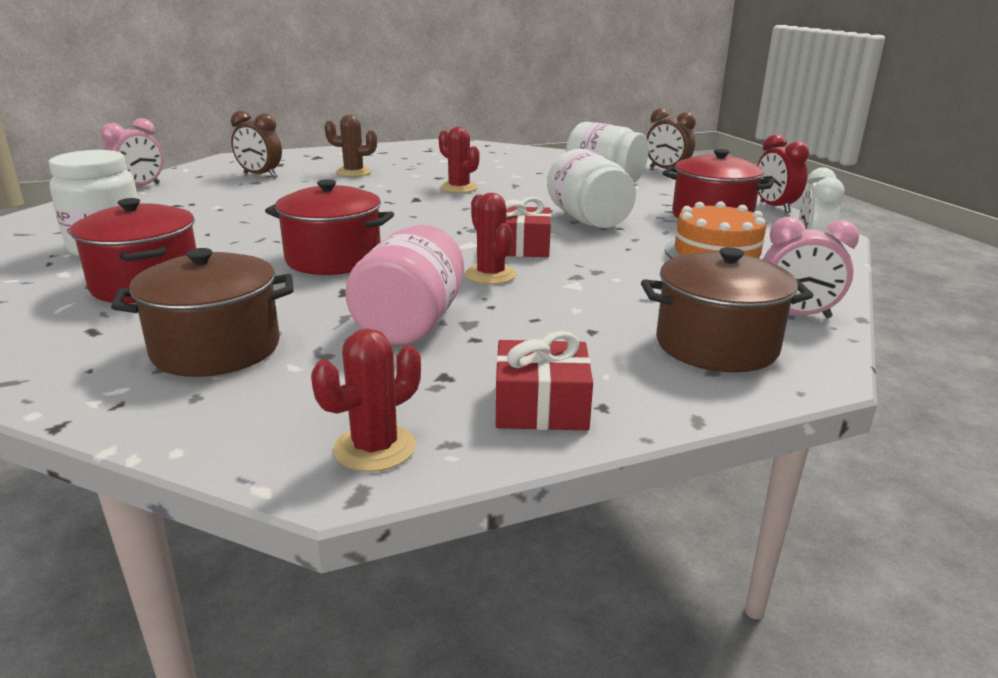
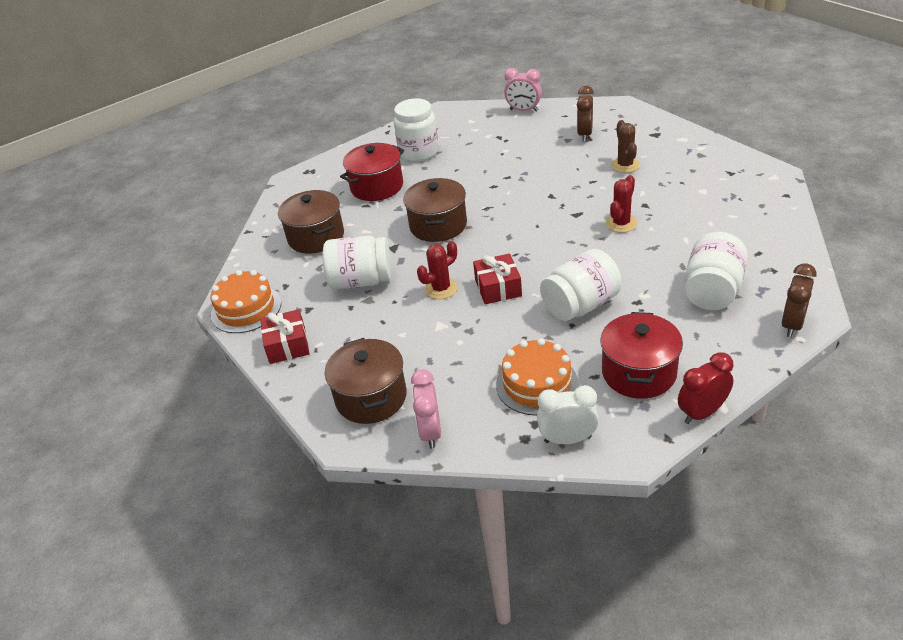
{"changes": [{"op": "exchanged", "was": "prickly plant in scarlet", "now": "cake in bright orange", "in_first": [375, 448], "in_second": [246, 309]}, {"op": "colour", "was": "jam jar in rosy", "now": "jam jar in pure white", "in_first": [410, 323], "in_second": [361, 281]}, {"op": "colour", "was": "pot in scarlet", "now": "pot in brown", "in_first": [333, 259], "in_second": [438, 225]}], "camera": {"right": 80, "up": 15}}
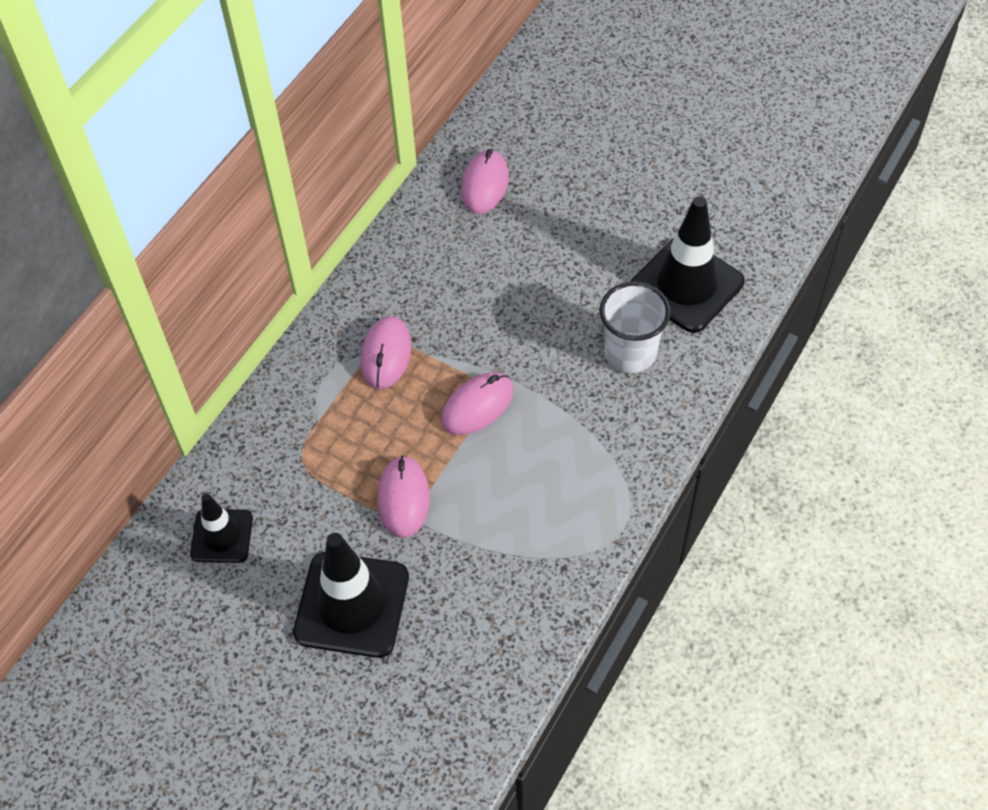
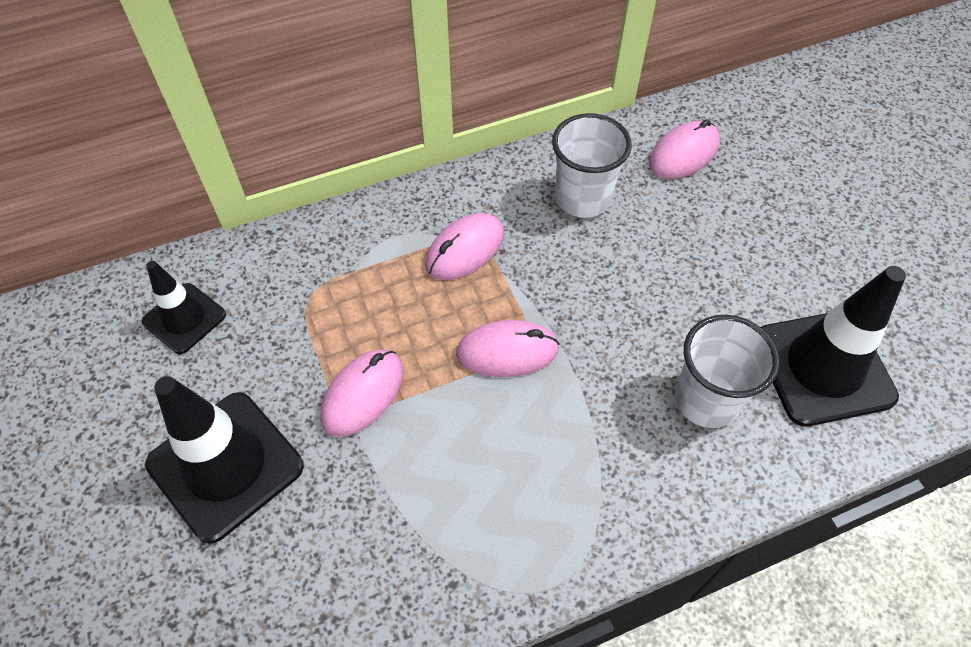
{"changes": [{"op": "appeared", "now": "tumbler in pure white", "in_second": [582, 198]}], "camera": {"right": 35, "up": 0}}
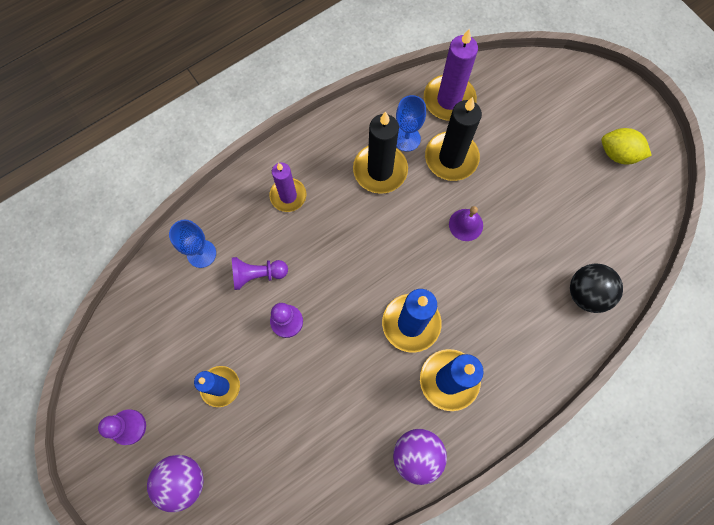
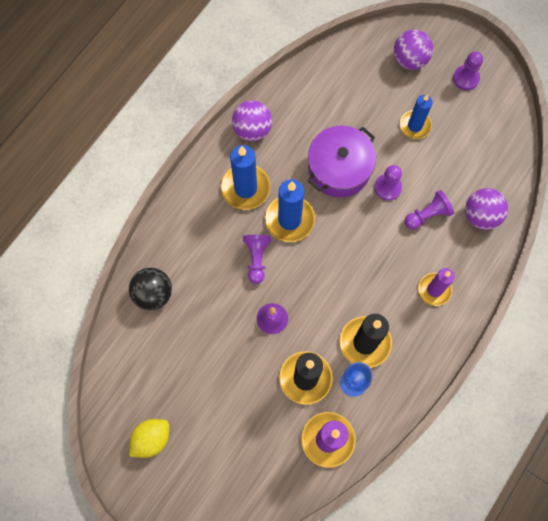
{"changes": [{"op": "spun", "was": "citrus fruit in bright yellow", "in_first": [618, 154], "in_second": [151, 439], "clockwise": -45}, {"op": "appeared", "now": "game pawn in royal purple", "in_second": [256, 259]}, {"op": "appeared", "now": "pot in royal purple", "in_second": [339, 169]}, {"op": "exchanged", "was": "wine glass in royal blue", "now": "ball in royal purple", "in_first": [201, 253], "in_second": [481, 216]}], "camera": {"right": 160, "up": 0}}
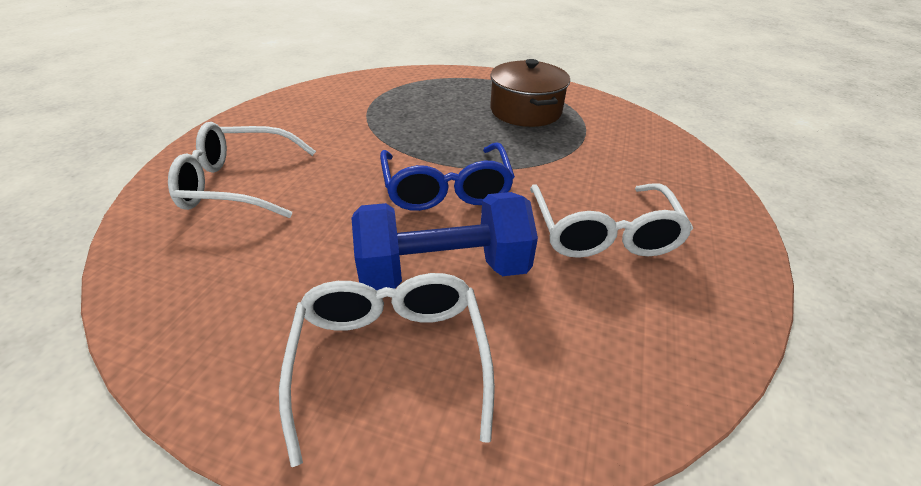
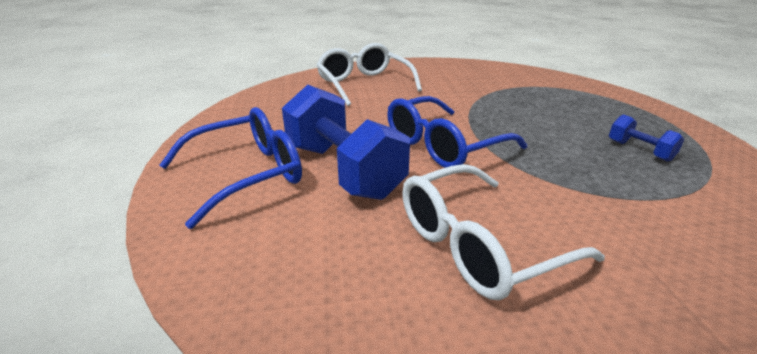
{"changes": [{"op": "colour", "was": "spectacles in pure white", "now": "spectacles in royal blue", "in_first": [391, 360], "in_second": [246, 174]}, {"op": "exchanged", "was": "pot in brown", "now": "hand weight in royal blue", "in_first": [525, 111], "in_second": [639, 150]}], "camera": {"right": 65, "up": -10}}
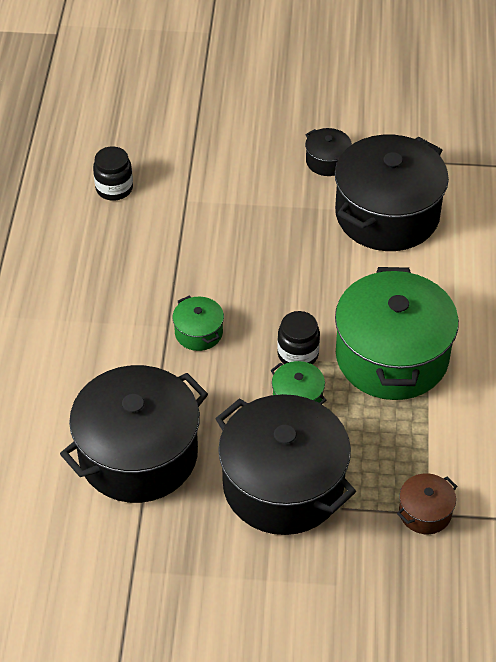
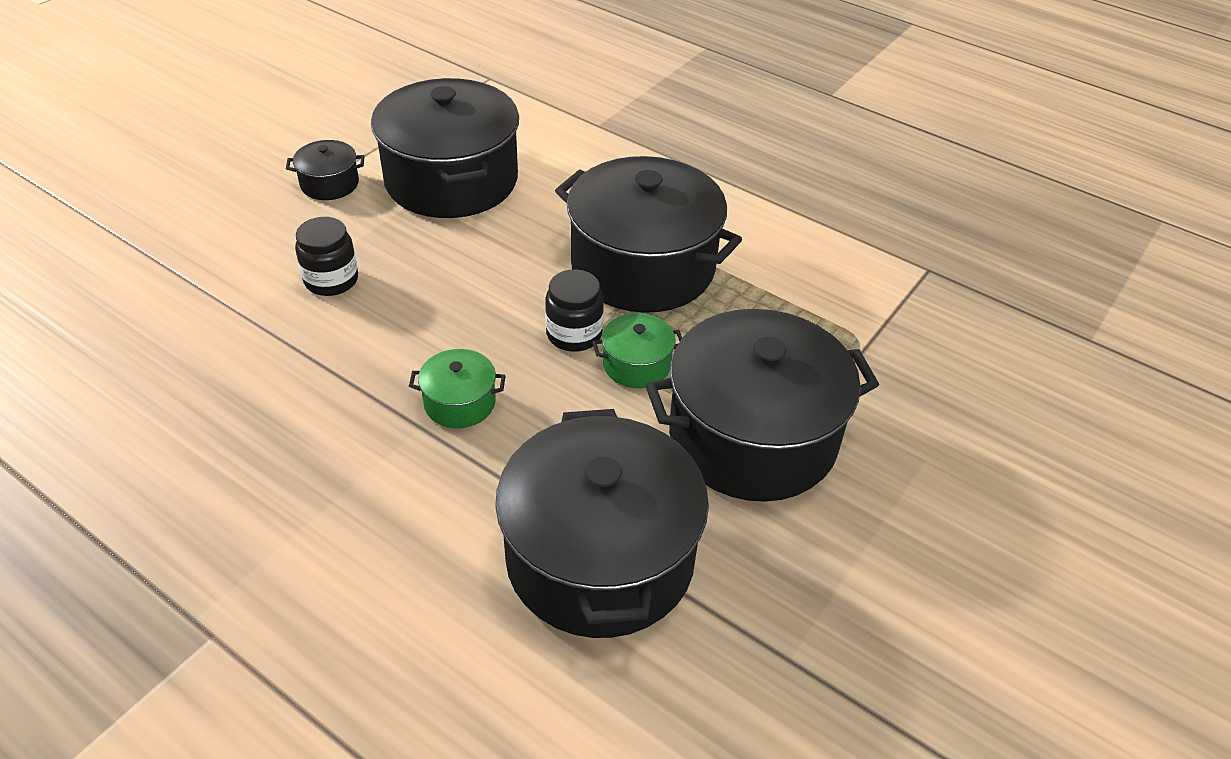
{"changes": [{"op": "relocated", "was": "jam jar in jet-black", "in_first": [114, 188], "in_second": [331, 280]}, {"op": "colour", "was": "pot in green", "now": "pot in jet-black", "in_first": [391, 356], "in_second": [643, 267]}, {"op": "missing", "was": "pot in brown", "in_first": [425, 512]}], "camera": {"right": -60, "up": -5}}
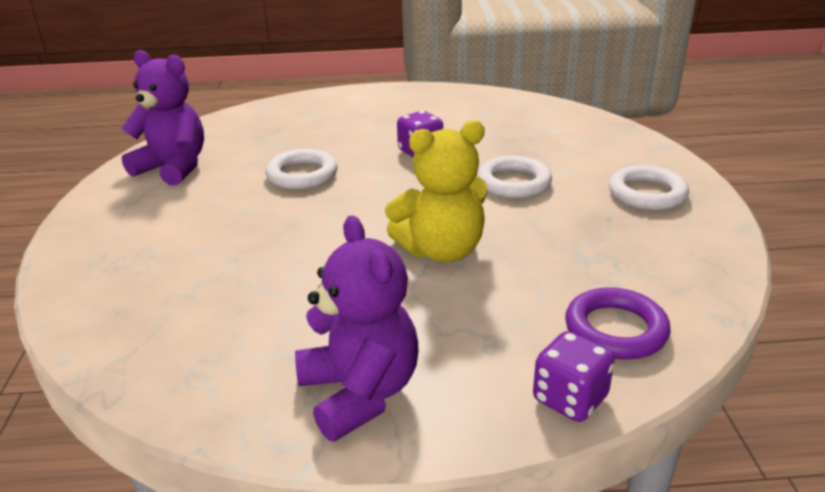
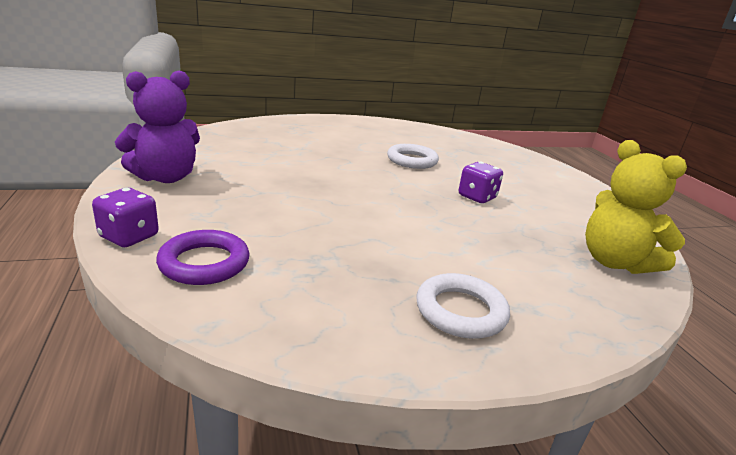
{"changes": [{"op": "relocated", "was": "teddy in bright yellow", "in_first": [441, 251], "in_second": [615, 262]}, {"op": "missing", "was": "teddy in royal purple", "in_first": [173, 168]}, {"op": "missing", "was": "ring in pure white", "in_first": [514, 183]}], "camera": {"right": 75, "up": -5}}
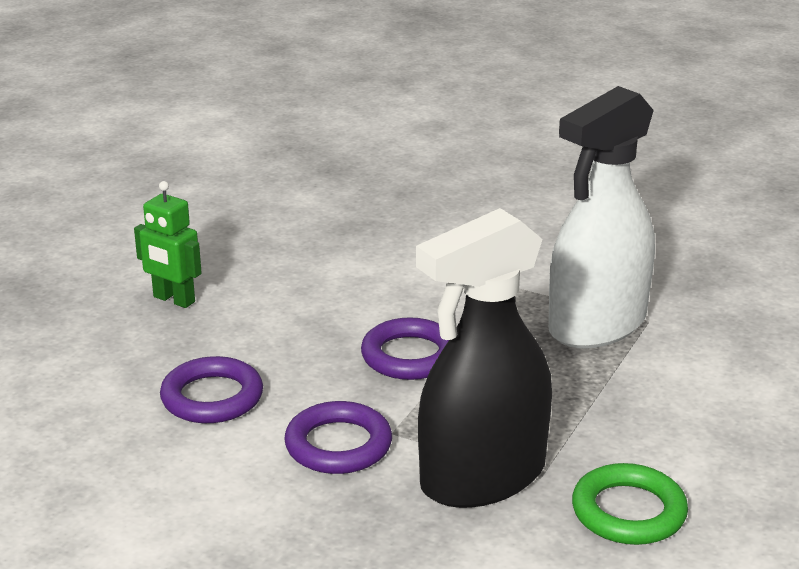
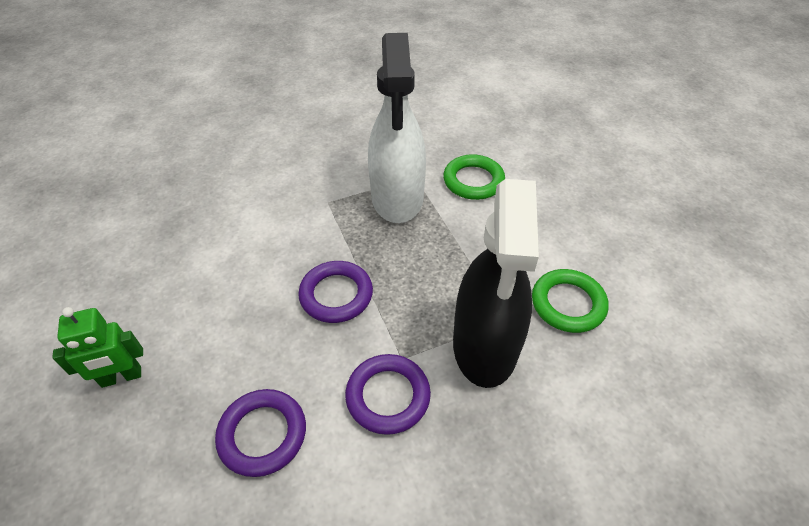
{"changes": [{"op": "appeared", "now": "ring in green", "in_second": [473, 181]}], "camera": {"right": -50, "up": 20}}
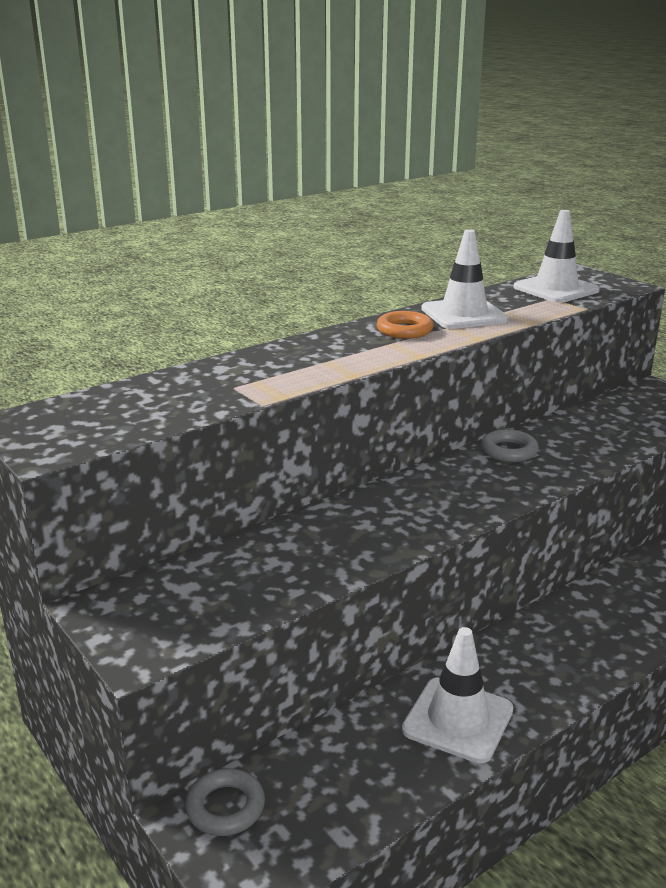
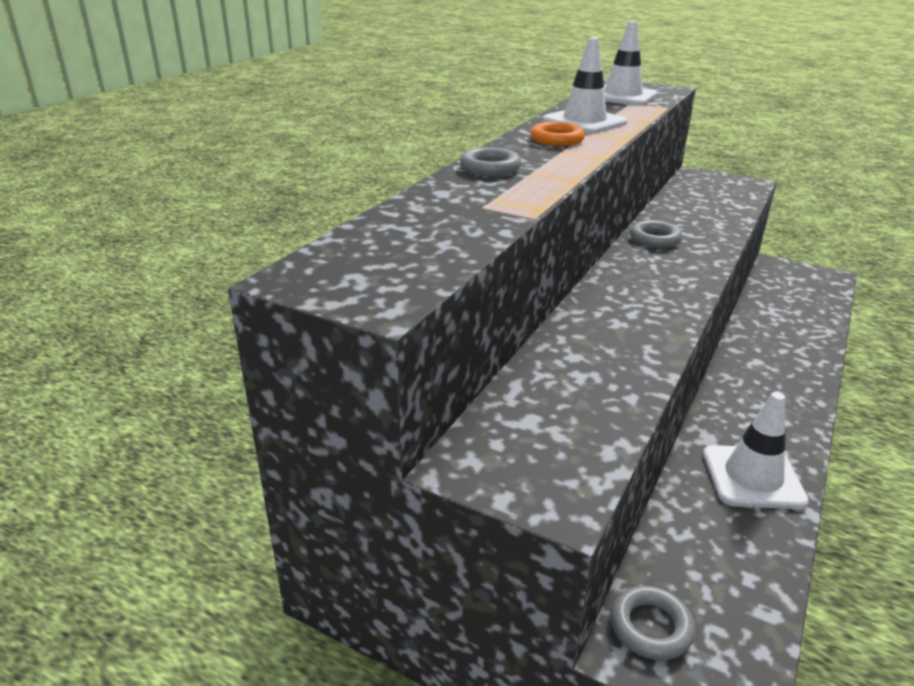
{"changes": [{"op": "appeared", "now": "ring in gray", "in_second": [490, 168]}], "camera": {"right": -25, "up": 5}}
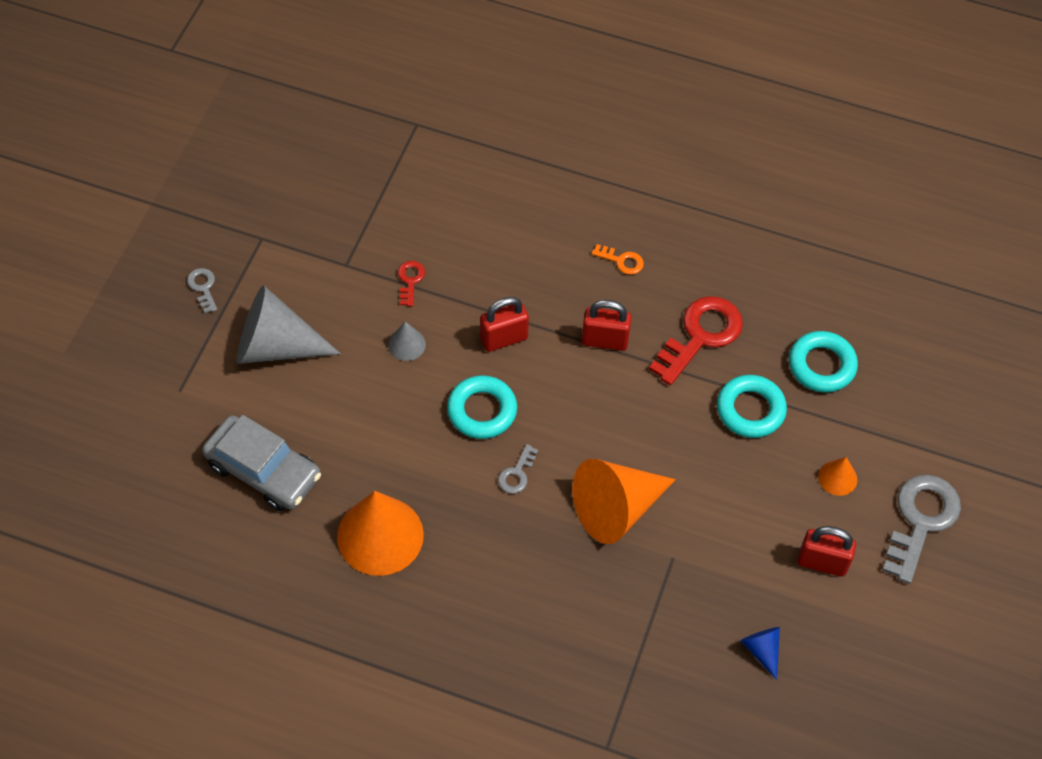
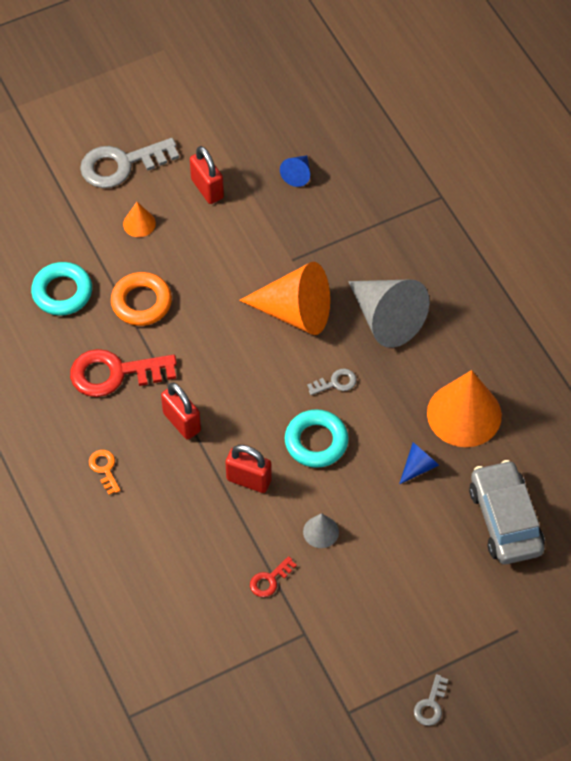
{"changes": [{"op": "colour", "was": "ring in turquoise", "now": "ring in bright orange", "in_first": [750, 410], "in_second": [141, 302]}, {"op": "relocated", "was": "cone in gray", "in_first": [275, 346], "in_second": [386, 319]}, {"op": "appeared", "now": "cone in royal blue", "in_second": [418, 466]}], "camera": {"right": -135, "up": 0}}
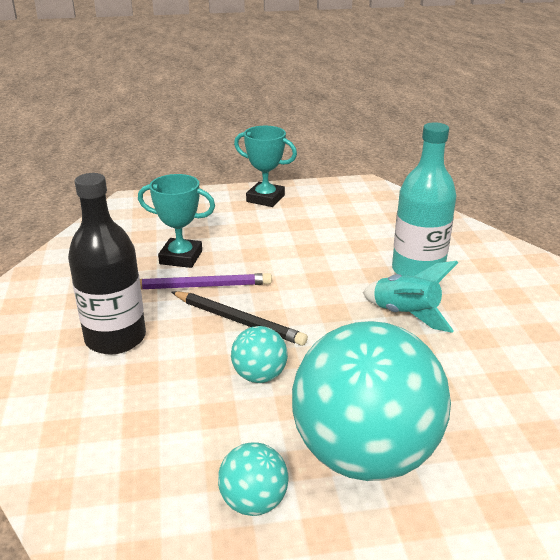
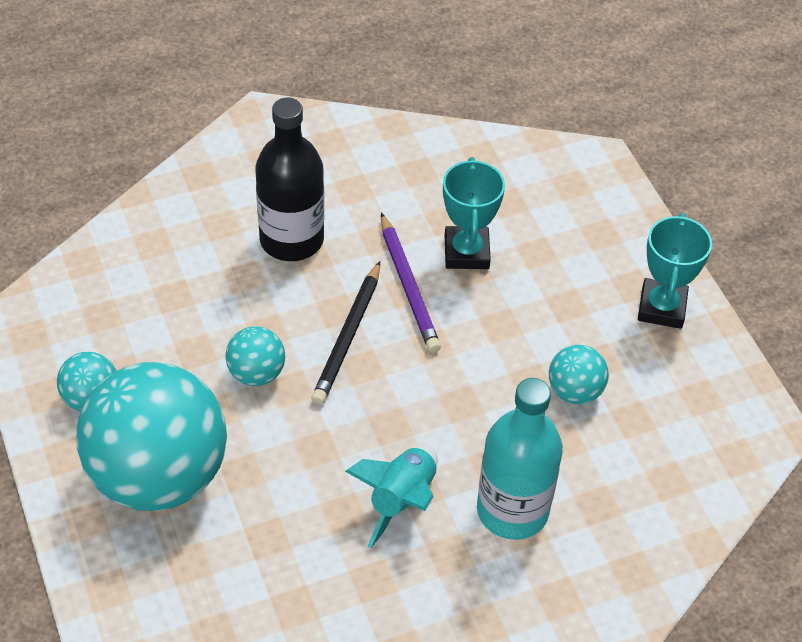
{"changes": [{"op": "appeared", "now": "ball in turquoise", "in_second": [574, 391]}], "camera": {"right": 75, "up": 20}}
